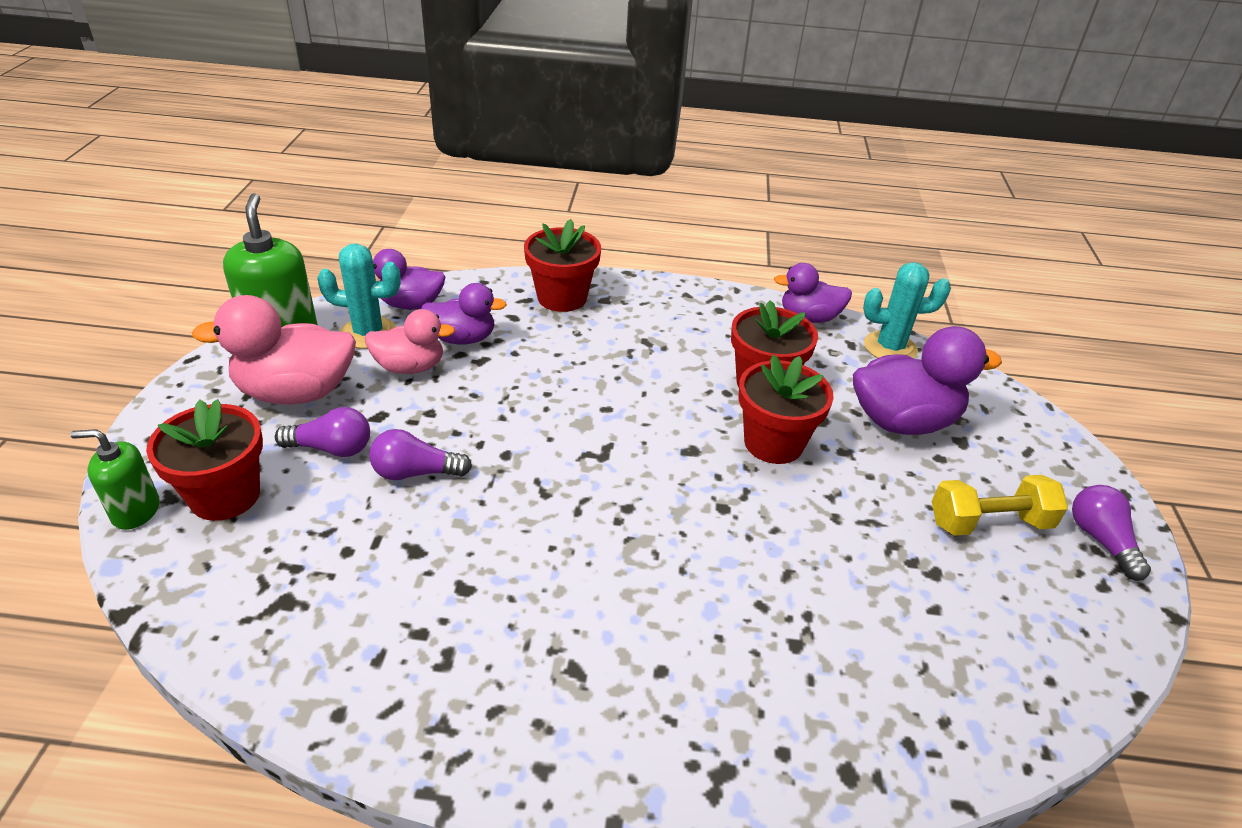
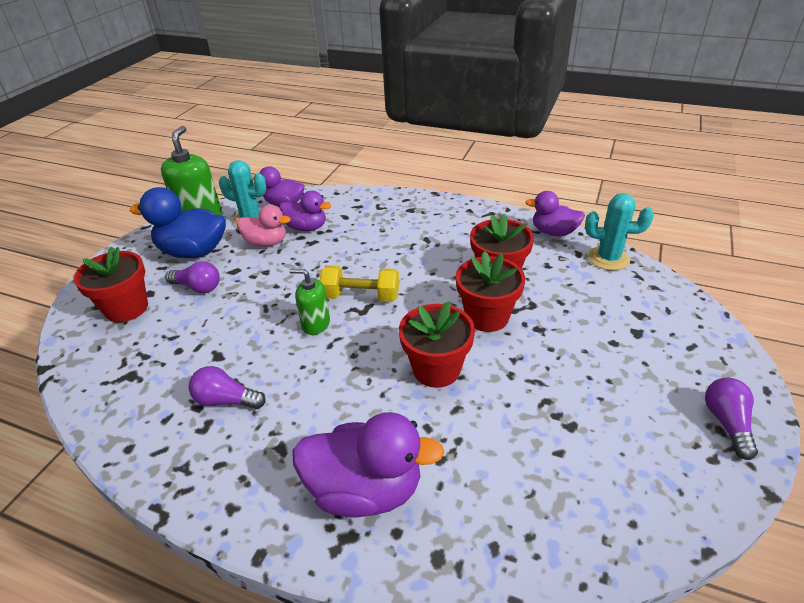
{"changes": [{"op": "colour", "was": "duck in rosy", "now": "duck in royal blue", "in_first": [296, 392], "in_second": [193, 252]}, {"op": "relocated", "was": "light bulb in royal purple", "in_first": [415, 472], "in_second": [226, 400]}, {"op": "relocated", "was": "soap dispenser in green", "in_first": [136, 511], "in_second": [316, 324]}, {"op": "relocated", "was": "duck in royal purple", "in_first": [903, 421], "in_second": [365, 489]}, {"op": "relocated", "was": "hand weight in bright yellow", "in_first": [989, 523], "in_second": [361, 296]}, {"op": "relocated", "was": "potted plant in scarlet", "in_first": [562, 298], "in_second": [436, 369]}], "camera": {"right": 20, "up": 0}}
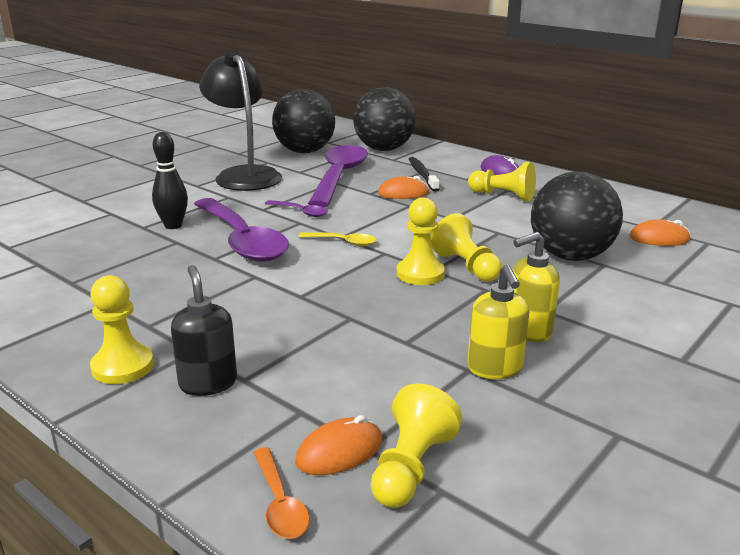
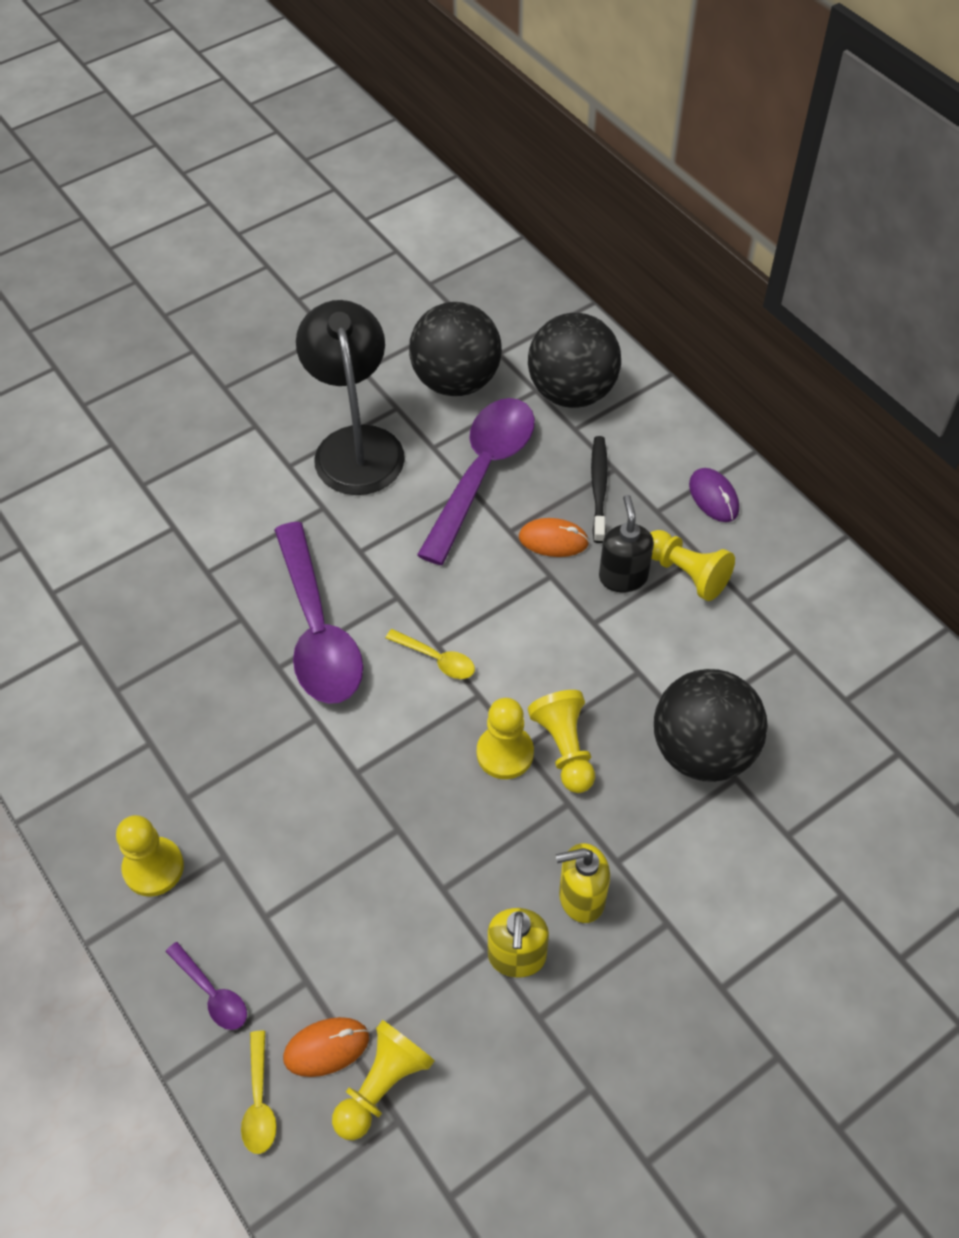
{"changes": [{"op": "relocated", "was": "tablespoon in royal purple", "in_first": [300, 212], "in_second": [212, 993]}, {"op": "colour", "was": "tablespoon in bright orange", "now": "tablespoon in bright yellow", "in_first": [280, 503], "in_second": [259, 1101]}, {"op": "relocated", "was": "soap dispenser in jet-black", "in_first": [208, 383], "in_second": [623, 577]}, {"op": "missing", "was": "tenpin in jet-black", "in_first": [173, 225]}, {"op": "missing", "was": "computer mouse in bright orange", "in_first": [659, 238]}], "camera": {"right": 15, "up": 30}}
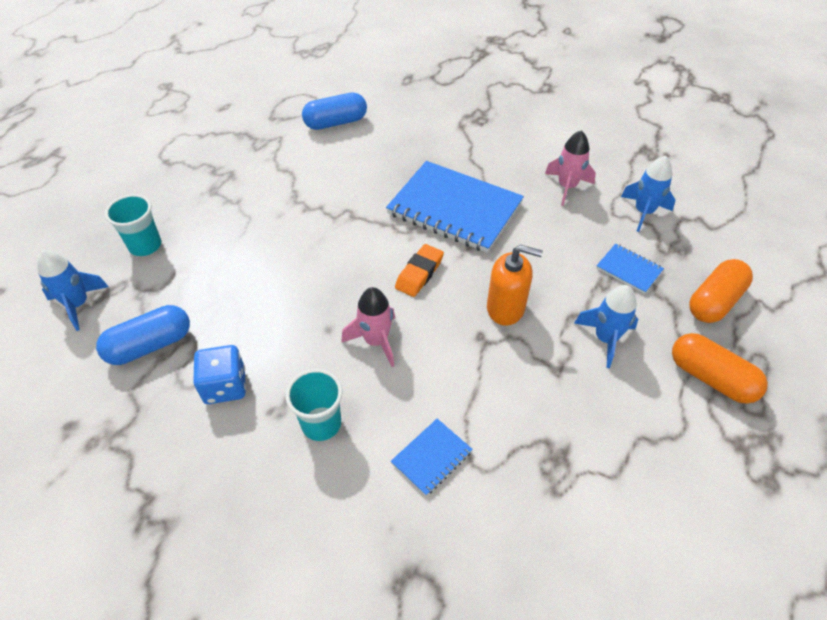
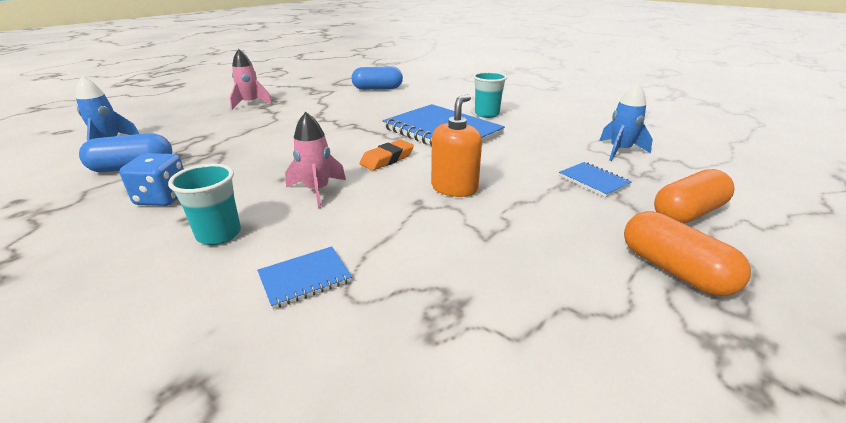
{"changes": [{"op": "relocated", "was": "rocket in rosy", "in_first": [567, 187], "in_second": [250, 104]}, {"op": "spun", "was": "soap dispenser in bright orange", "in_first": [505, 308], "in_second": [454, 188], "clockwise": -90}, {"op": "relocated", "was": "tumbler in turquoise", "in_first": [145, 246], "in_second": [486, 114]}, {"op": "missing", "was": "rocket in royal blue", "in_first": [605, 339]}], "camera": {"right": 15, "up": -20}}
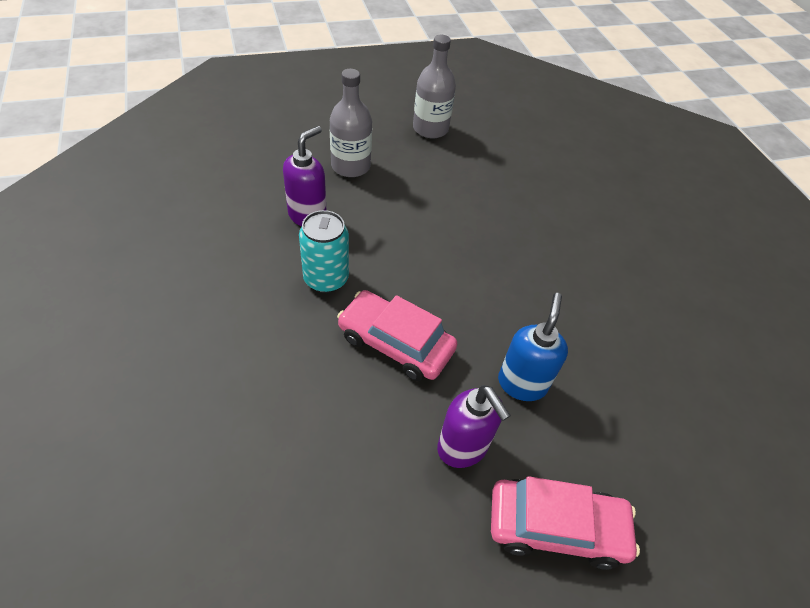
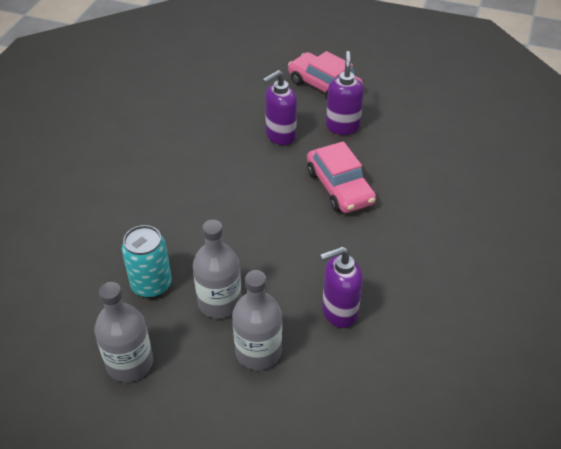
{"changes": [{"op": "relocated", "was": "tin in turquoise", "in_first": [326, 279], "in_second": [151, 285]}, {"op": "appeared", "now": "flask in gray", "in_second": [219, 302]}, {"op": "colour", "was": "soap dispenser in royal blue", "now": "soap dispenser in royal purple", "in_first": [522, 383], "in_second": [280, 136]}], "camera": {"right": -140, "up": -5}}
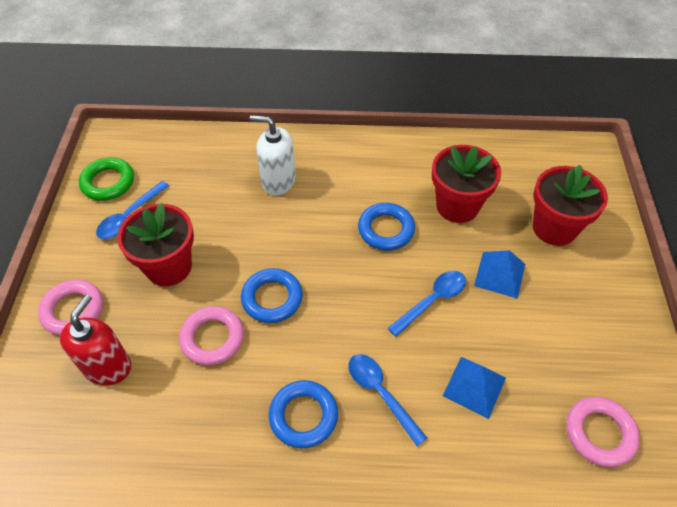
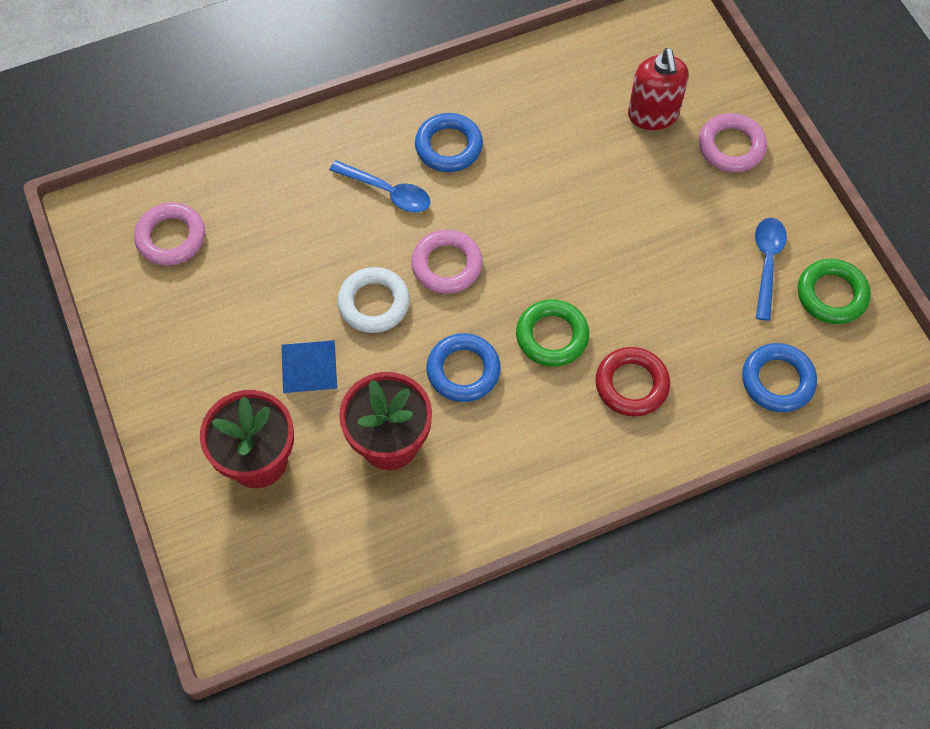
{"changes": [{"op": "exchanged", "was": "tablespoon in royal blue", "now": "ring in pure white", "in_first": [432, 301], "in_second": [374, 303]}, {"op": "relocated", "was": "ring in rosy", "in_first": [212, 338], "in_second": [447, 265]}, {"op": "appeared", "now": "ring in green", "in_second": [552, 336]}, {"op": "exchanged", "was": "soap dispenser in pure white", "now": "ring in scarlet", "in_first": [278, 181], "in_second": [631, 384]}, {"op": "relocated", "was": "ring in royal blue", "in_first": [272, 298], "in_second": [777, 380]}, {"op": "missing", "was": "potted plant in scarlet", "in_first": [168, 267]}, {"op": "missing", "was": "pyramid shape in royal blue", "in_first": [474, 387]}], "camera": {"right": 155, "up": 10}}
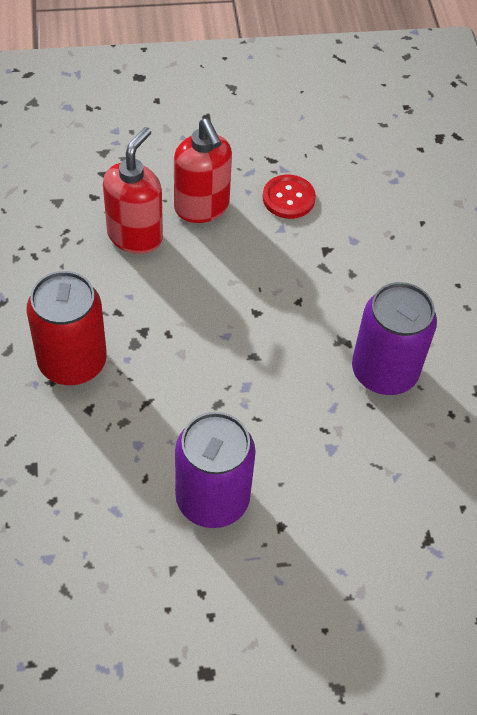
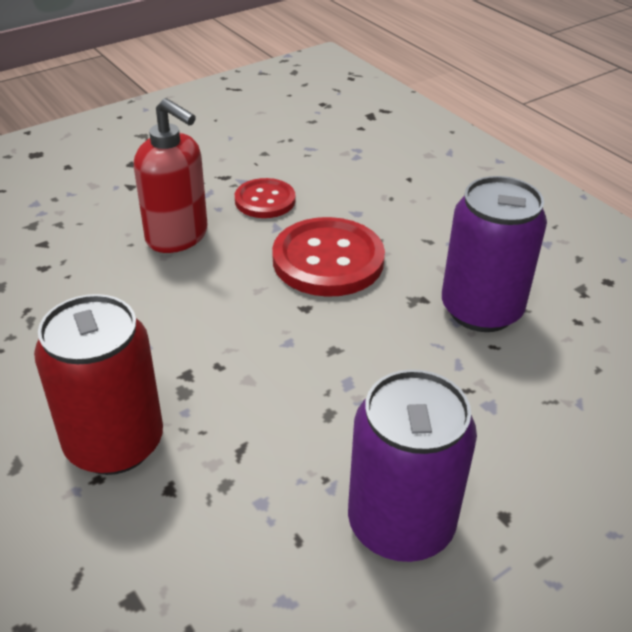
{"changes": [{"op": "appeared", "now": "shirt button in scarlet", "in_second": [328, 260]}, {"op": "missing", "was": "soap dispenser in scarlet", "in_first": [135, 236]}], "camera": {"right": -25, "up": -15}}
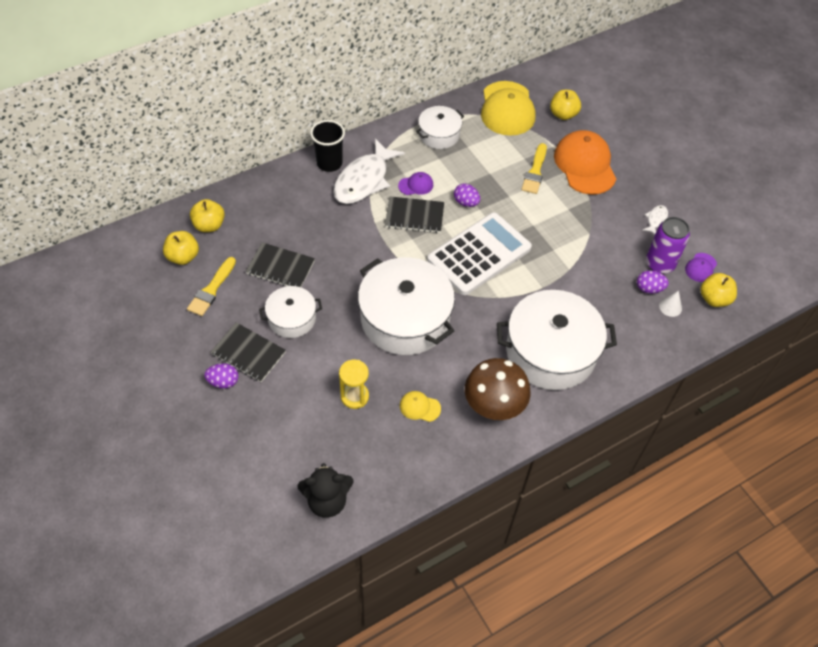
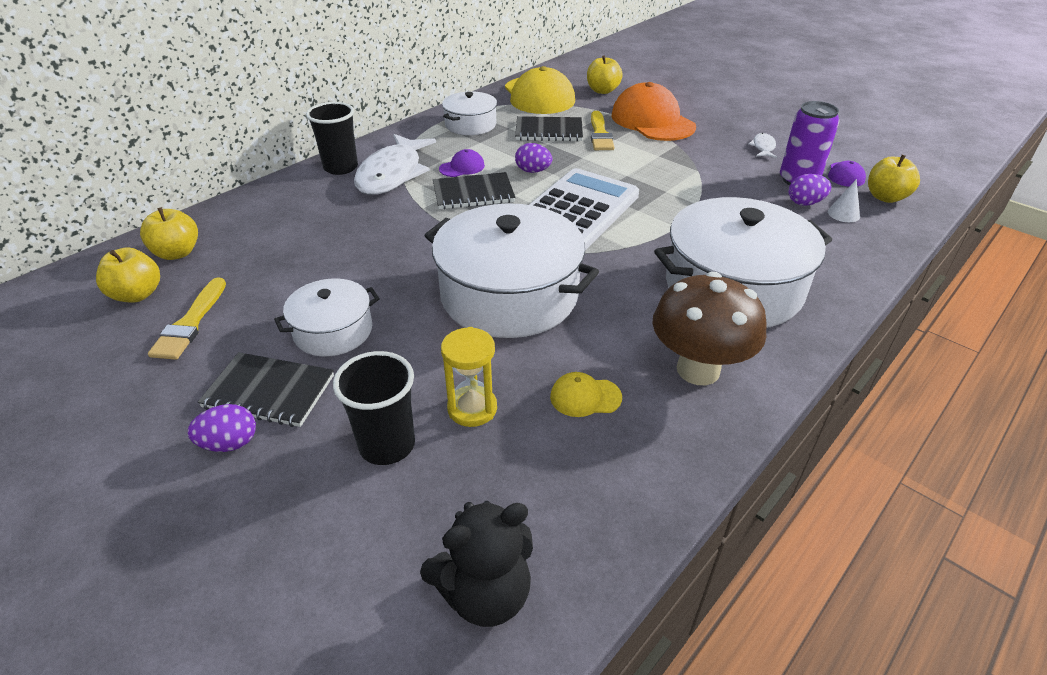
{"changes": [{"op": "appeared", "now": "tumbler in jet-black", "in_second": [387, 445]}, {"op": "relocated", "was": "exercise book in jet-black", "in_first": [280, 267], "in_second": [549, 131]}], "camera": {"right": -15, "up": -15}}
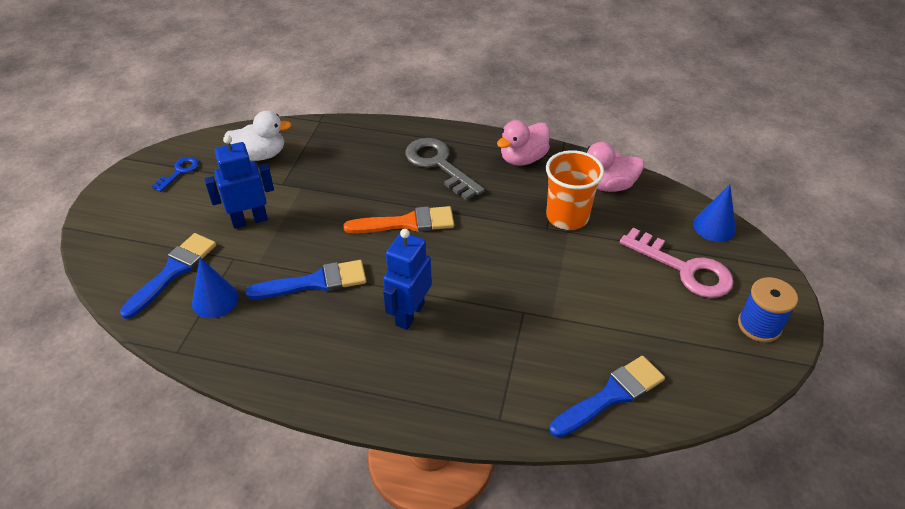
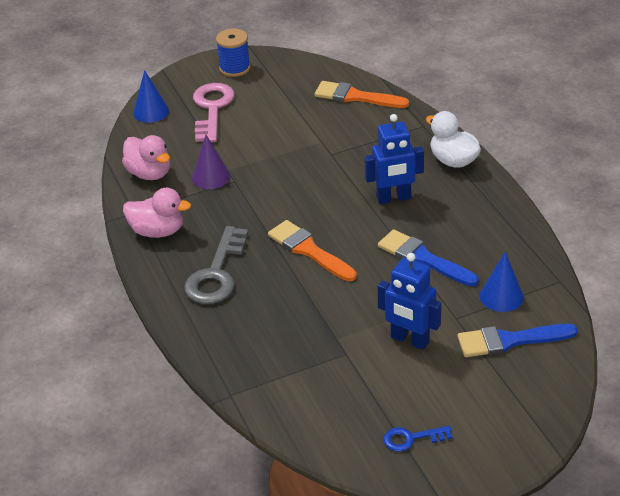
{"changes": [{"op": "exchanged", "was": "tumbler in bright orange", "now": "cone in royal purple", "in_first": [567, 217], "in_second": [211, 177]}, {"op": "colour", "was": "brush in royal blue", "now": "brush in bright orange", "in_first": [611, 395], "in_second": [355, 97]}, {"op": "relocated", "was": "duck in pure white", "in_first": [260, 155], "in_second": [453, 161]}], "camera": {"right": -125, "up": -5}}
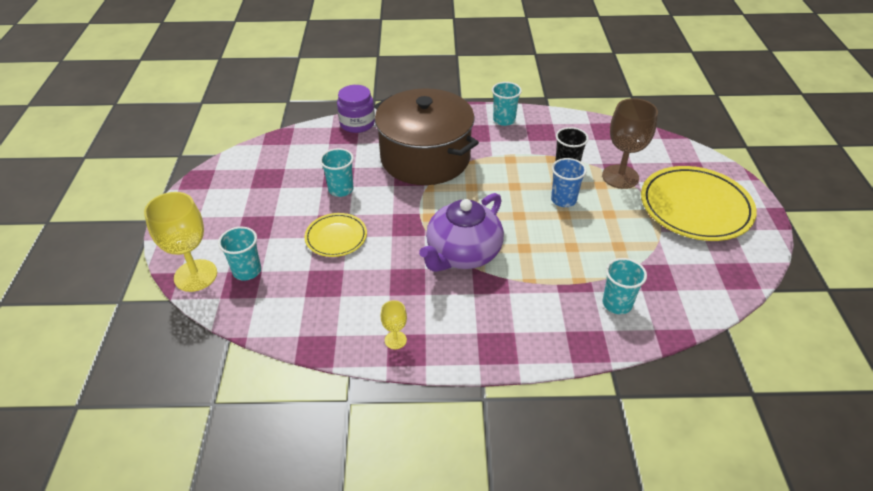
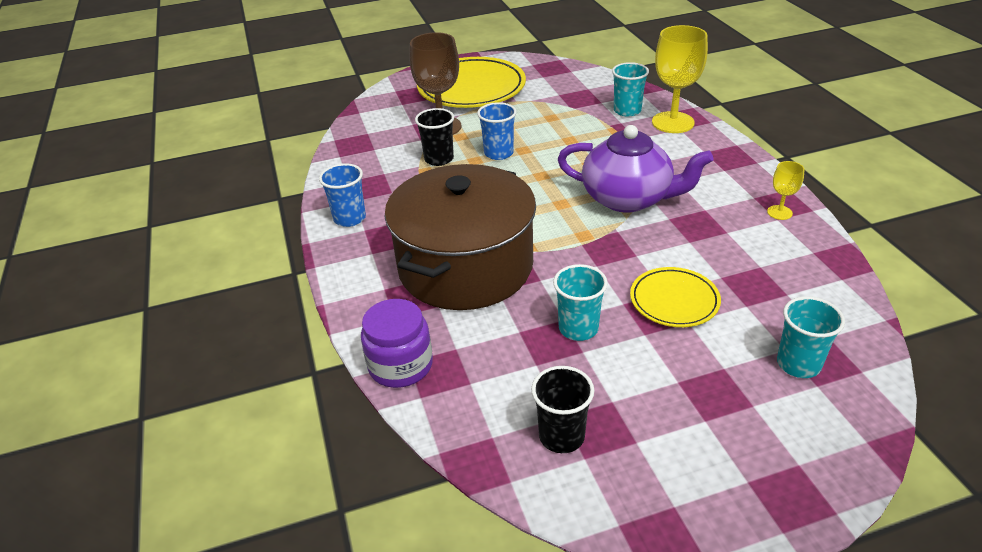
{"changes": [{"op": "colour", "was": "tumbler in turquoise", "now": "tumbler in royal blue", "in_first": [504, 120], "in_second": [349, 218]}, {"op": "appeared", "now": "tumbler in jet-black", "in_second": [561, 436]}, {"op": "relocated", "was": "wine glass in bright yellow", "in_first": [195, 275], "in_second": [673, 122]}], "camera": {"right": -105, "up": -5}}
